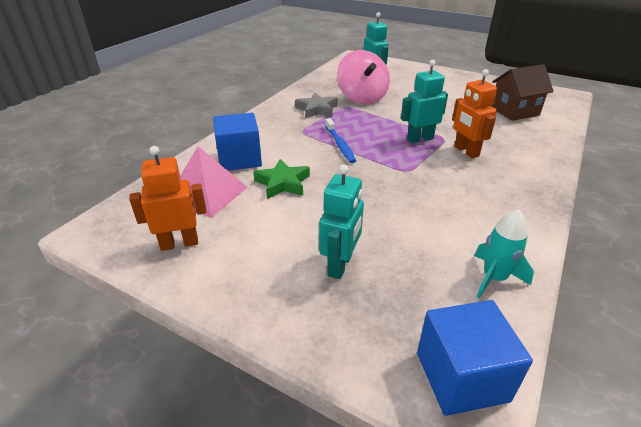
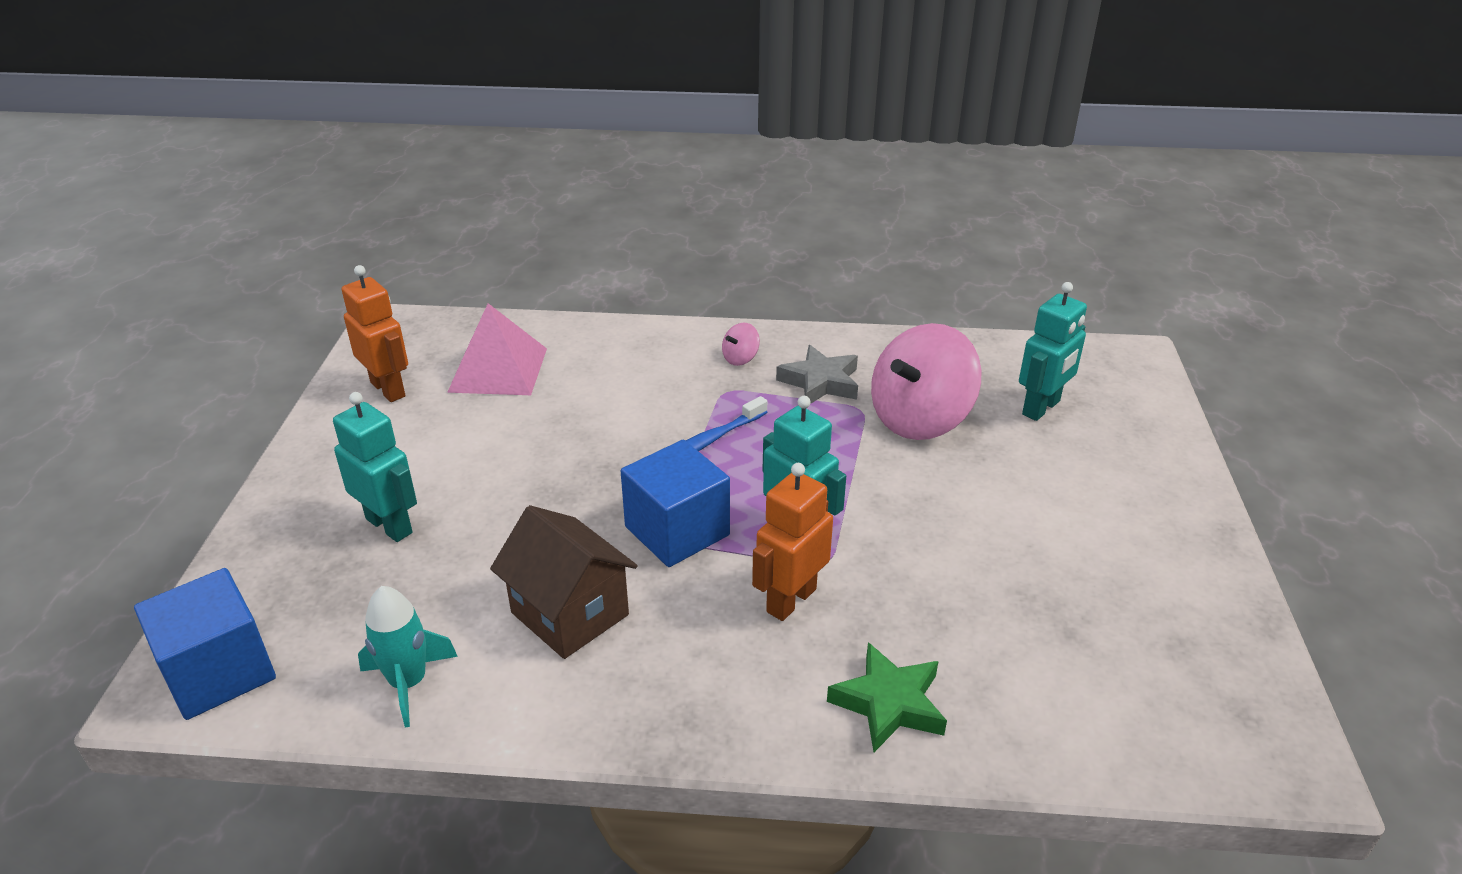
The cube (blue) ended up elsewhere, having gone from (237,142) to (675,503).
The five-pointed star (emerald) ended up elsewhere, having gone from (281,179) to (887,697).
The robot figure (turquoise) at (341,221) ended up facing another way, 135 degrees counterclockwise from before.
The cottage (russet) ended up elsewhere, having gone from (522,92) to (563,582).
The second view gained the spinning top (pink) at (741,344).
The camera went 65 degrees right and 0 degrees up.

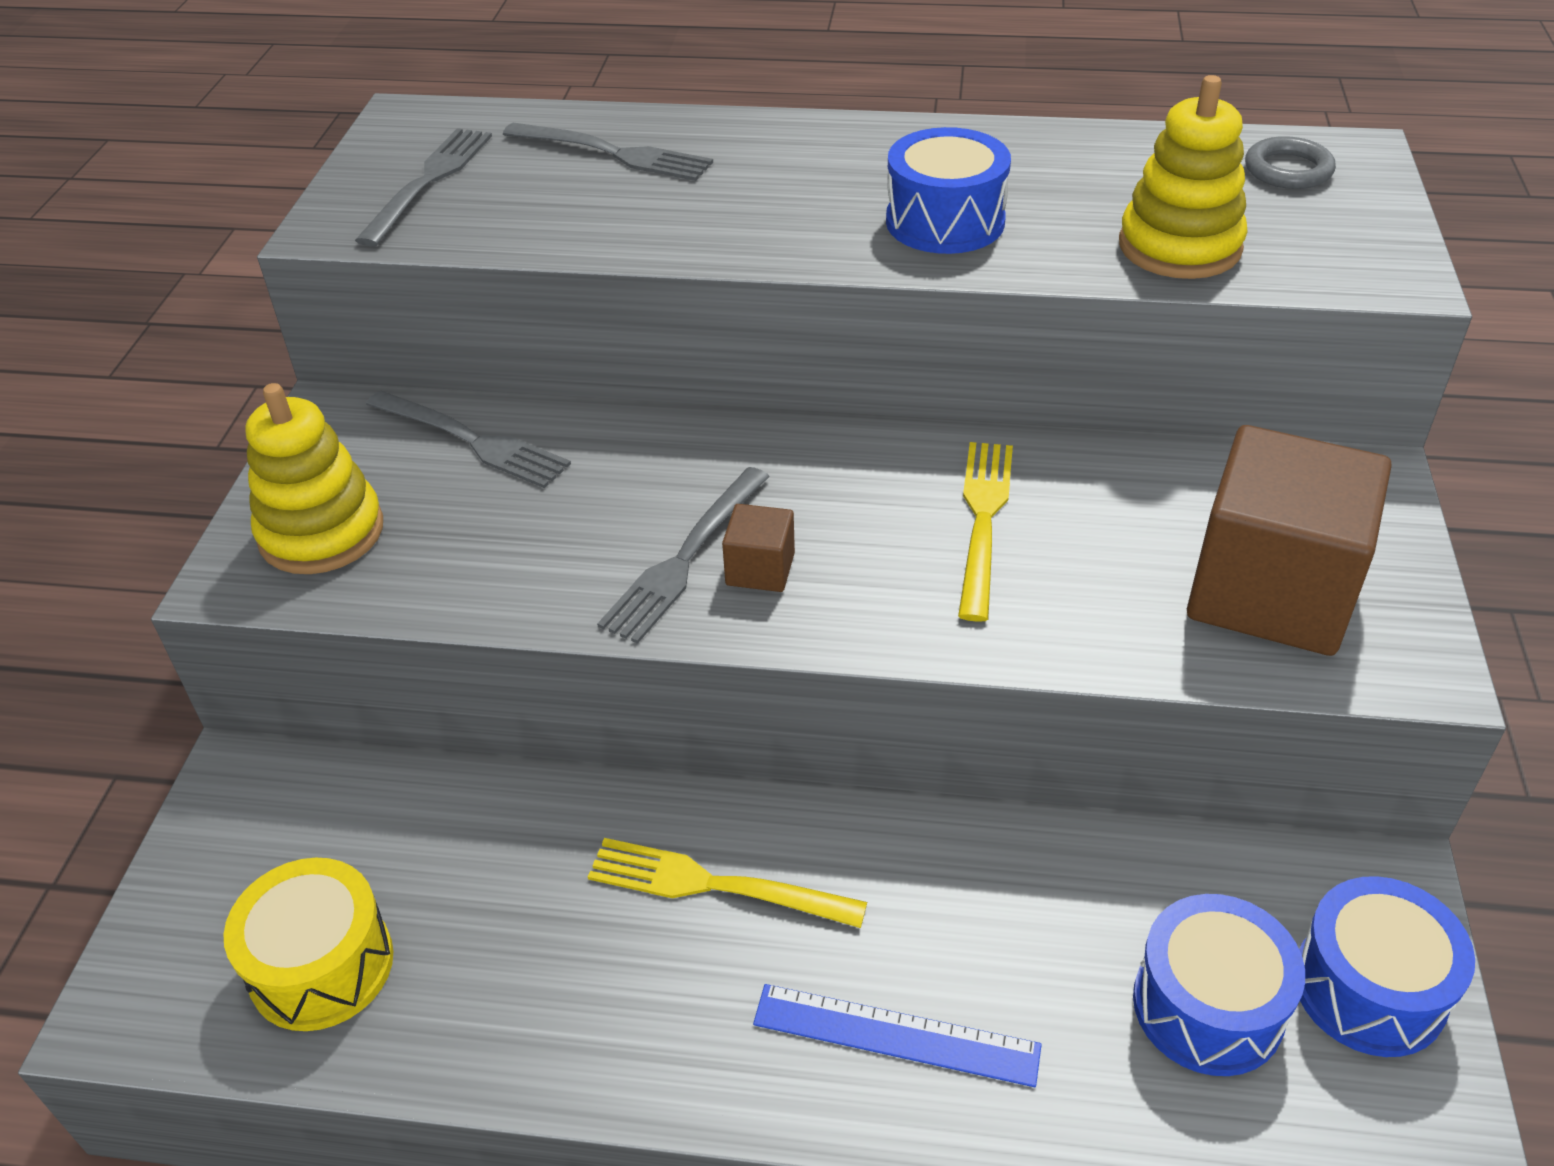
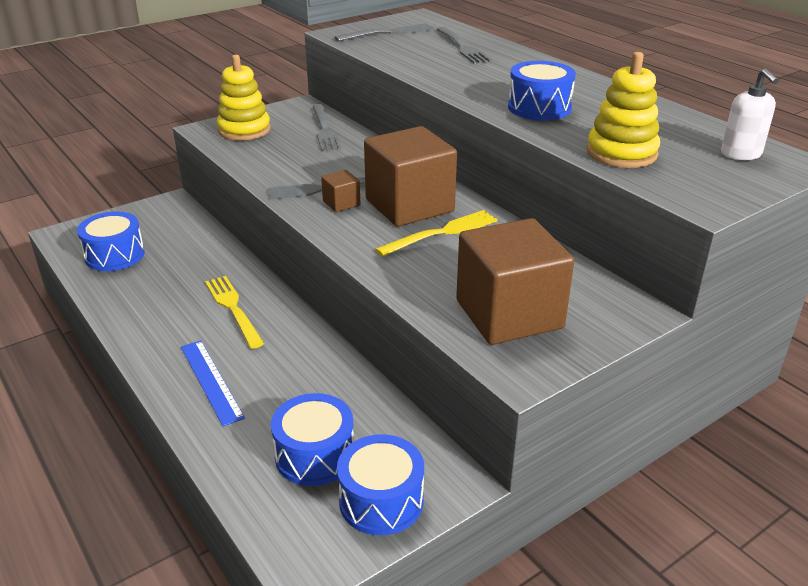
What was the toy drum (bright yellow) at (308,944) turned into the toy drum (blue) at (111,241).
Where the torus (grey) stood at (1290,162), the pump bottle (white) came to stand at (750,114).
The second view gained the cube (russet) at (410,176).
The camera went 45 degrees right and 10 degrees down.

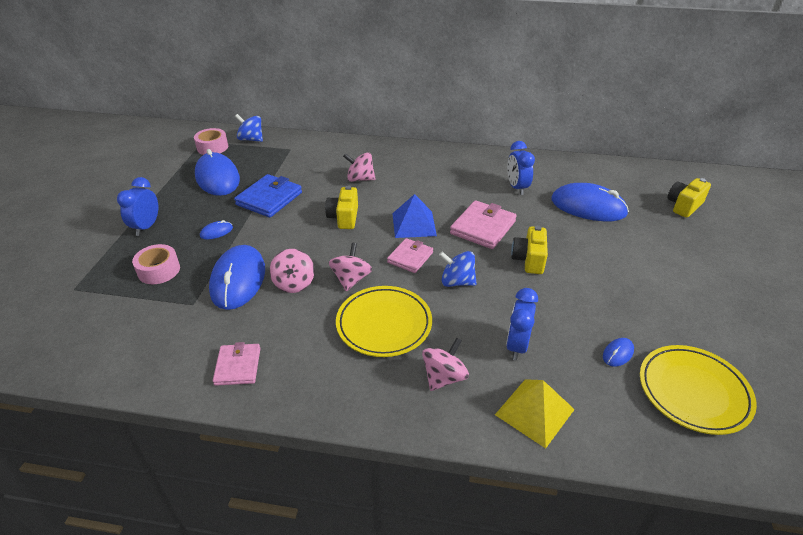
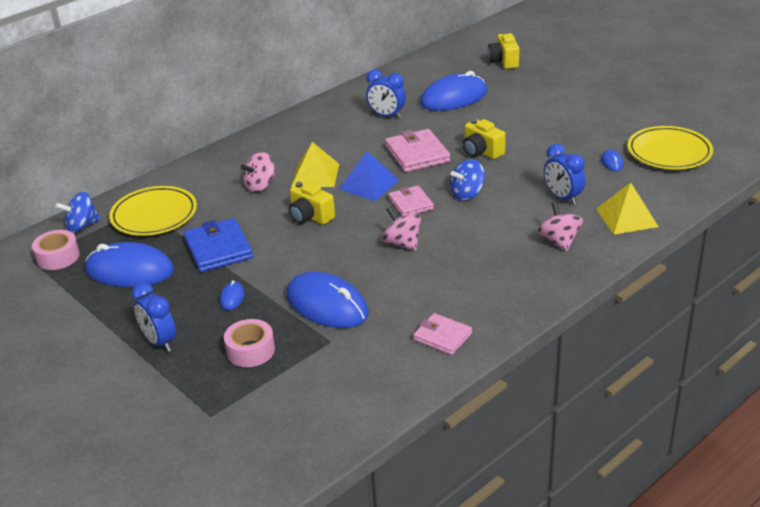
The second view lost the spinning top (pink) at (292,271).
The plate (bright yellow) ended up elsewhere, having gone from (384,321) to (153,211).
The second view gained the solid pyramid (bright yellow) at (315,164).
The camera went 50 degrees left and 5 degrees down.

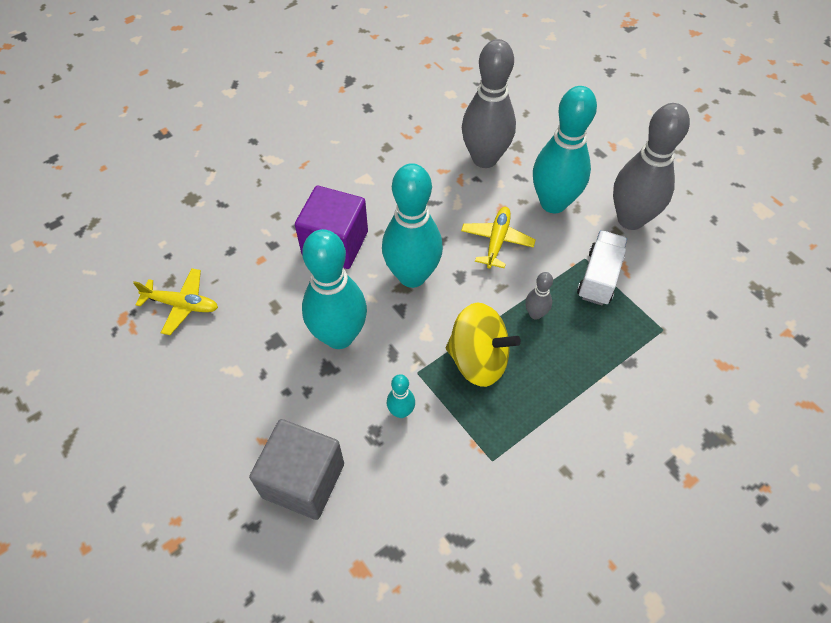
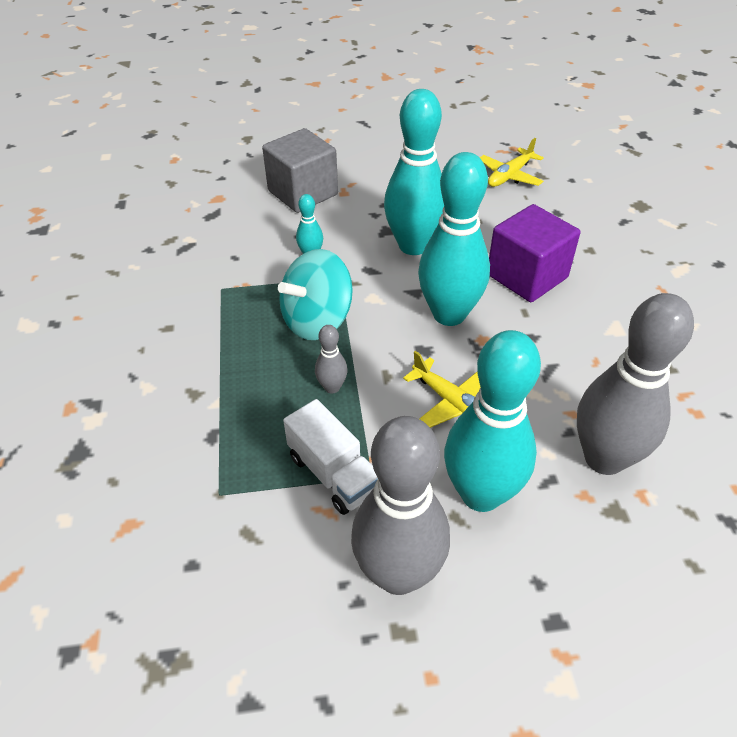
What was the spinning top (bright yellow) at (483,345) turned into the spinning top (turquoise) at (315,294).
The camera went 120 degrees right and 10 degrees down.

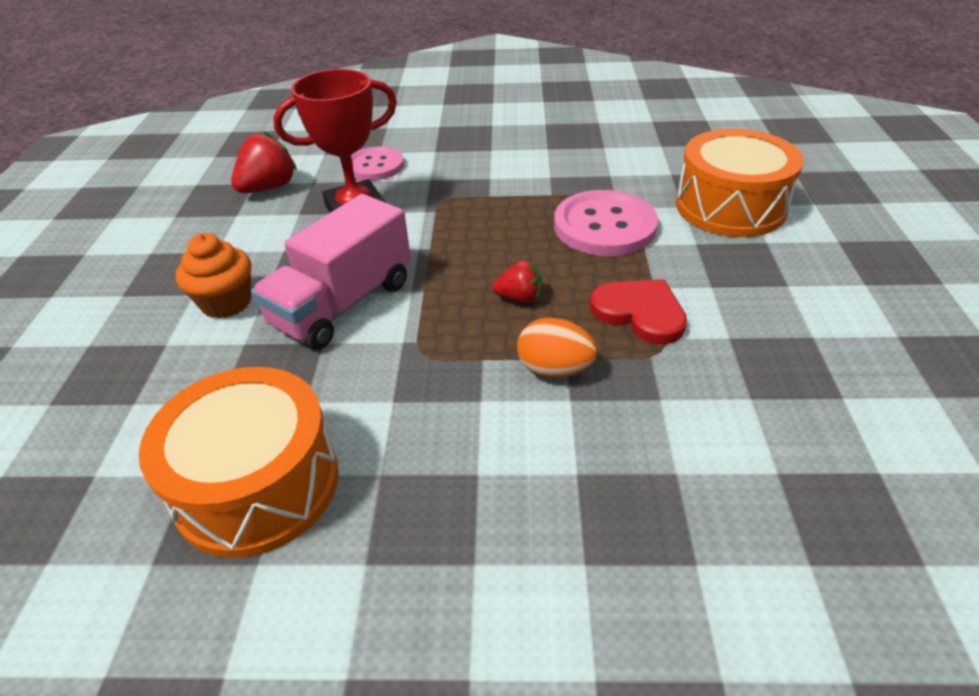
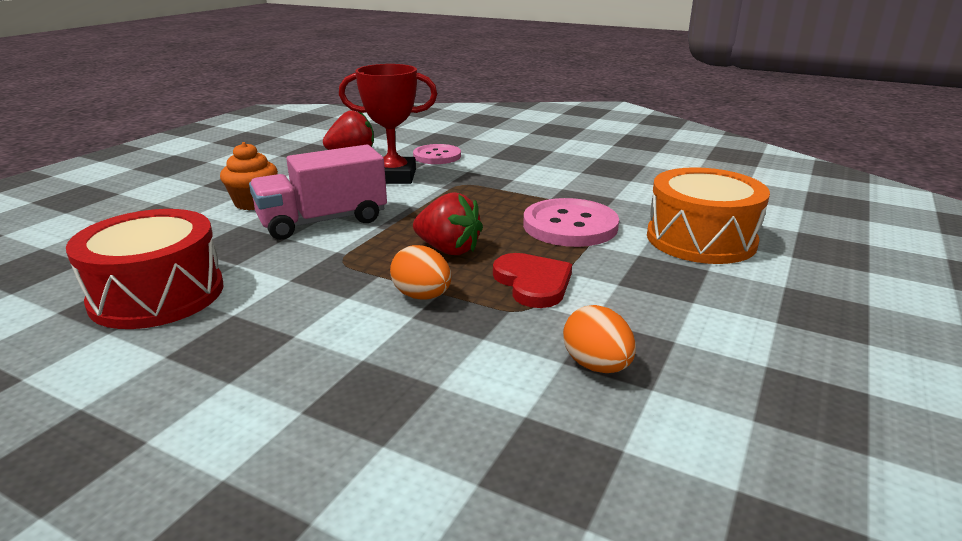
What was the toy drum (bright orange) at (239,462) turned into the toy drum (crimson) at (144,269).
The size of the berry (crimson) at (517,281) changed by a factor of 1.65.
The second view gained the toy egg (bright orange) at (599,339).
The camera went 25 degrees right and 15 degrees down.

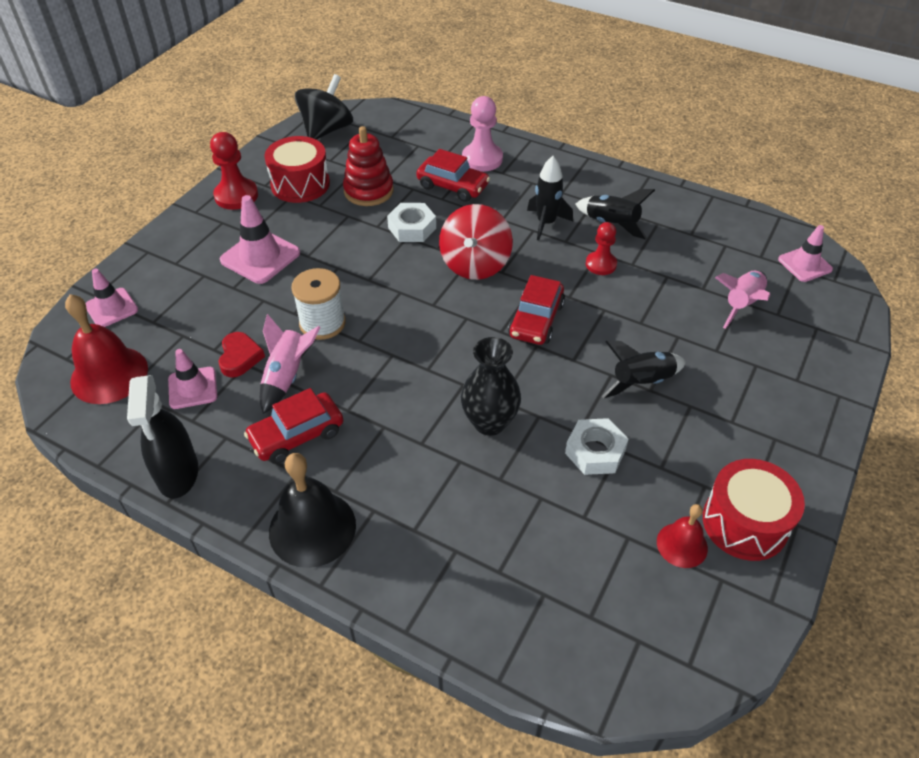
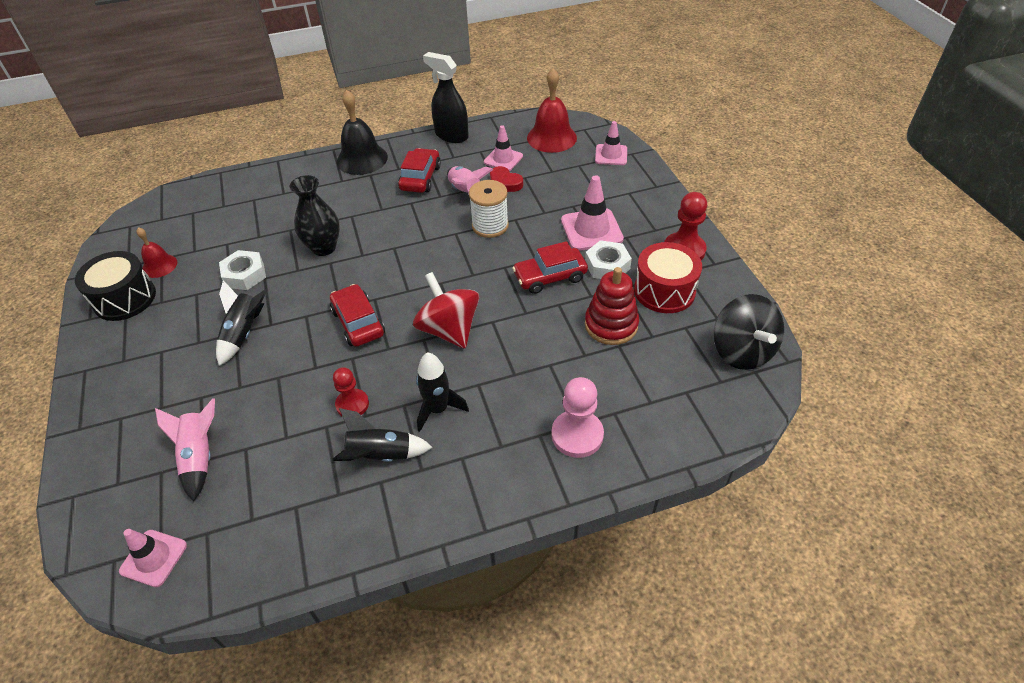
The hex nut (white) ended up elsewhere, having gone from (411,222) to (608,259).
The toy car (crimson) ended up elsewhere, having gone from (453,175) to (550,267).
What was the toy drum (crimson) at (754,510) turned into the toy drum (jet-black) at (115,286).
The camera went 135 degrees right and 0 degrees up.

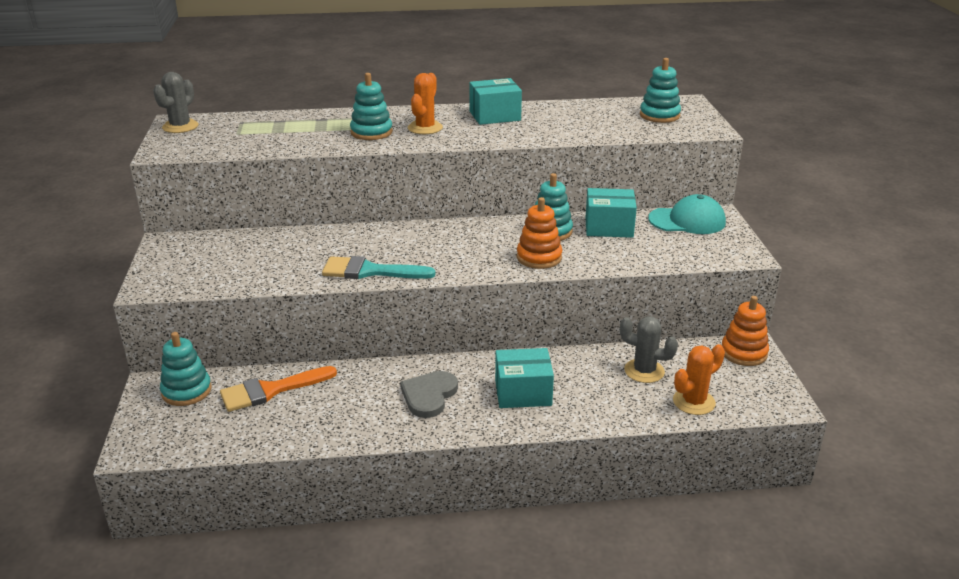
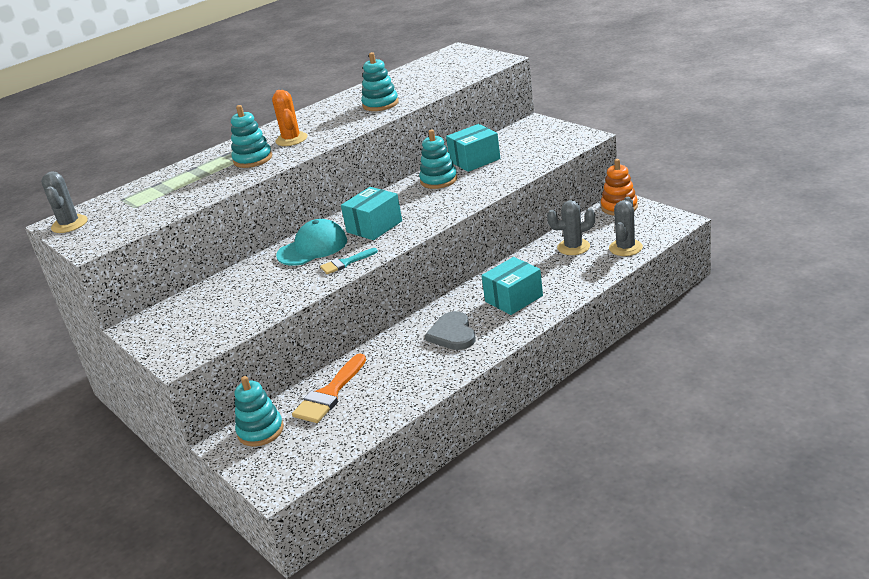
The size of the paint brush (turquoise) at (378,267) changed by a factor of 0.59.
The package (turquoise) ended up elsewhere, having gone from (495,101) to (371,213).
The second view lost the stacking rings (bright orange) at (539,233).
The stacking rings (turquoise) ended up elsewhere, having gone from (660,90) to (380,81).
The cap (turquoise) ended up elsewhere, having gone from (687,214) to (311,242).
What was the saguaro cactus (bright orange) at (699,379) turned into the saguaro cactus (grey) at (626,226).
The camera went 30 degrees left and 0 degrees up.

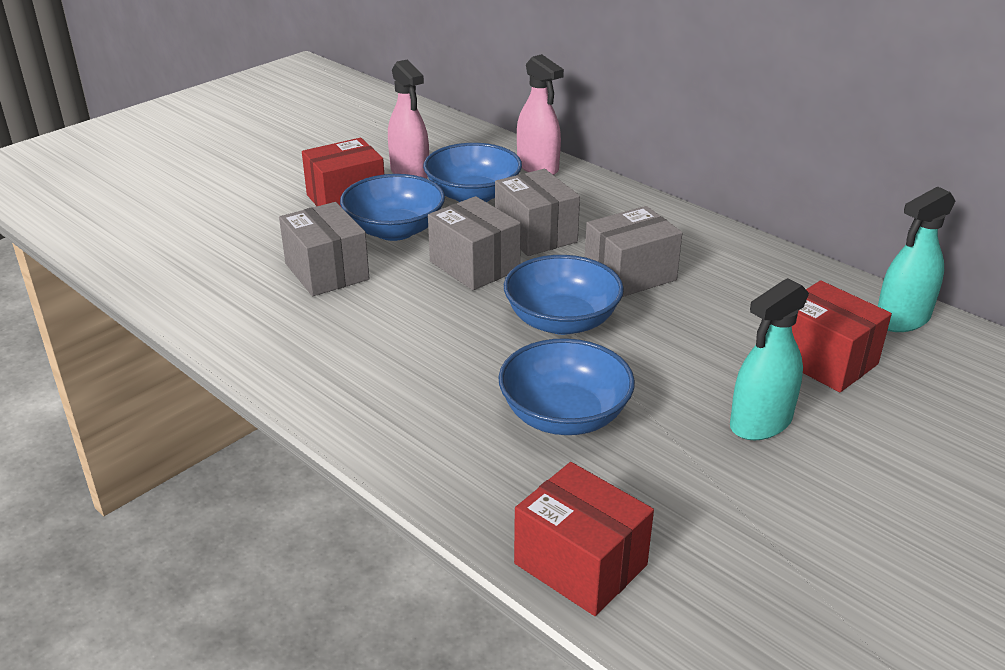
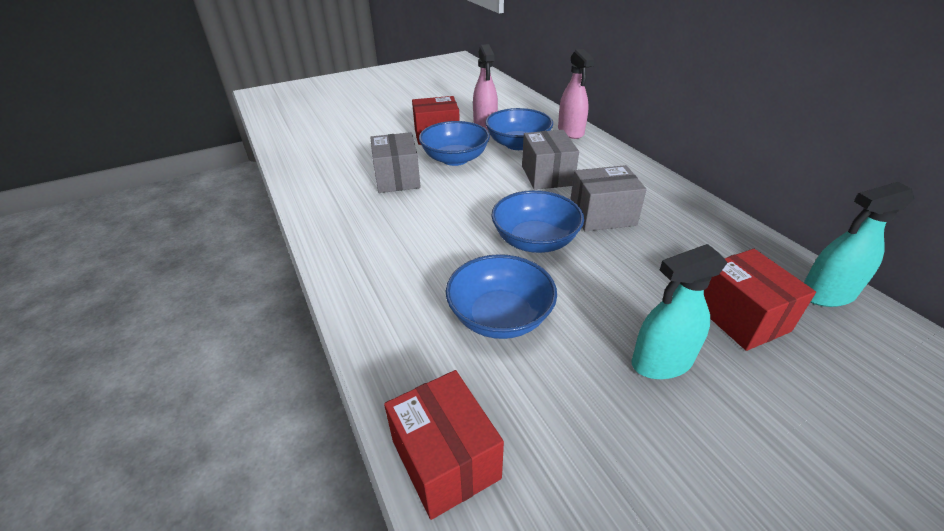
The second view lost the package (grey) at (474,243).
The camera went 20 degrees right and 5 degrees up.

